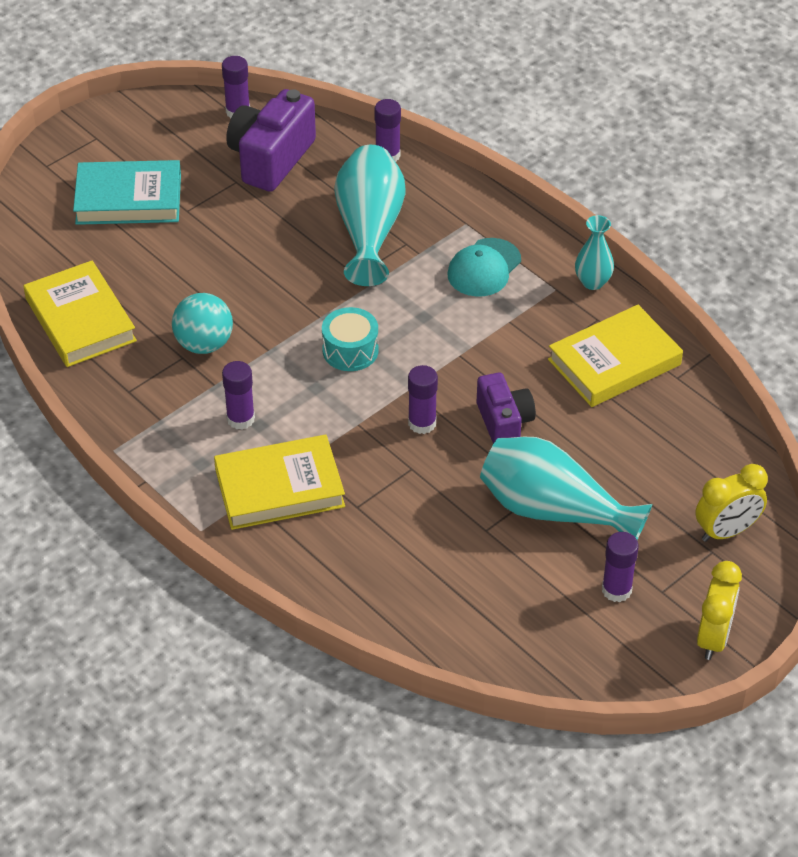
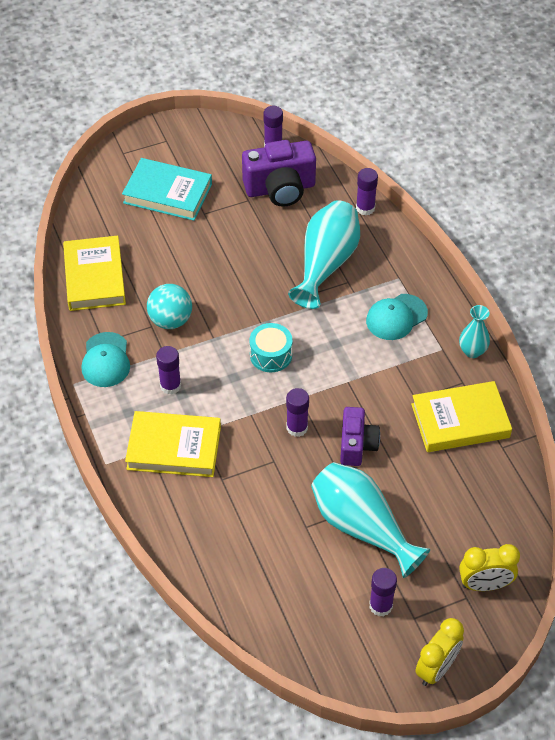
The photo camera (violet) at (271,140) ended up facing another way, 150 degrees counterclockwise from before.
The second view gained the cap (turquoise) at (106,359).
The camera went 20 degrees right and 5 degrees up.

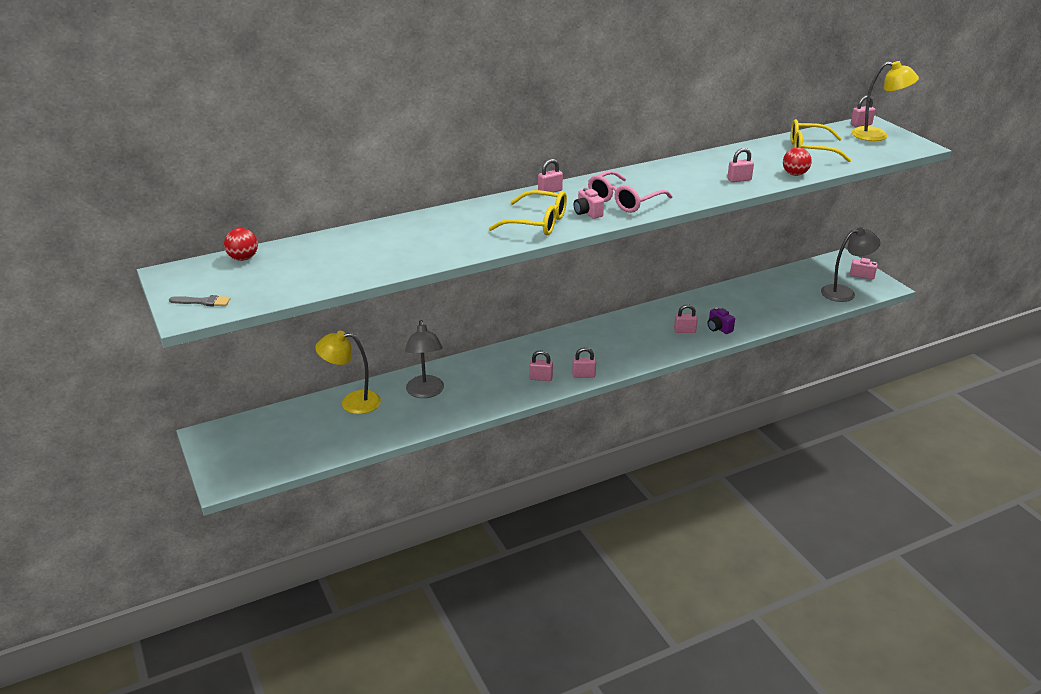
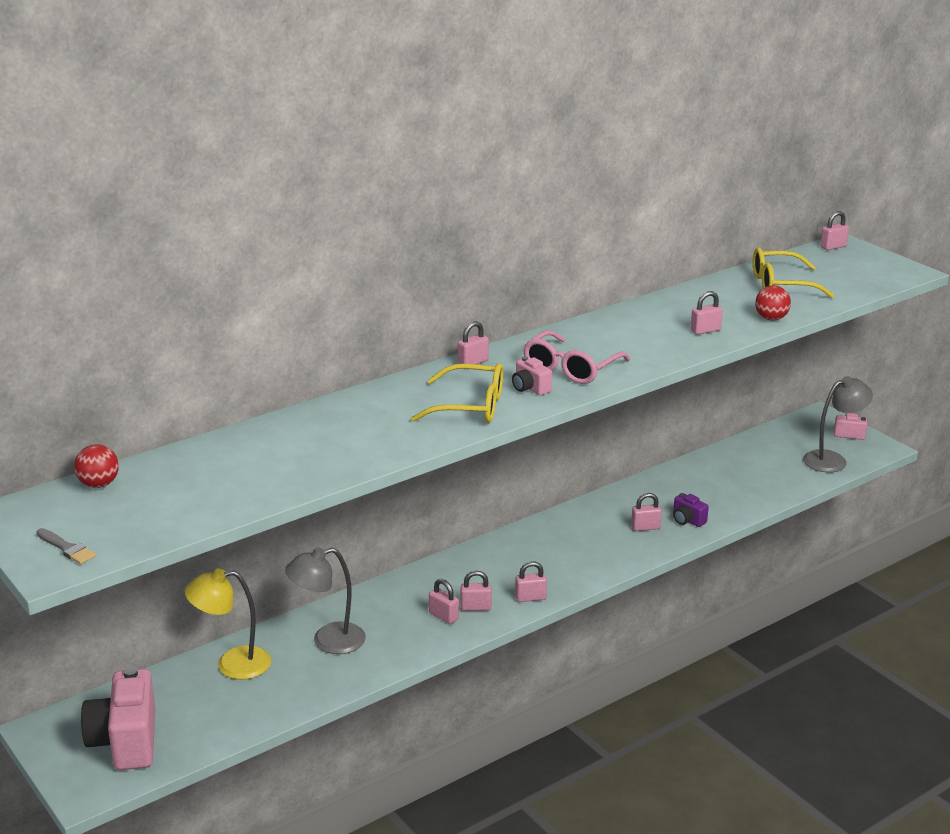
The paint brush (grey) at (200,300) ended up facing another way, 45 degrees clockwise from before.
The reading lamp (grey) at (424,359) ended up facing another way, 90 degrees clockwise from before.
The second view lost the reading lamp (bright yellow) at (885,101).
The second view gained the photo camera (pink) at (118,718).
The second view gained the small lock (pink) at (444,601).
The camera went 10 degrees left and 5 degrees down.

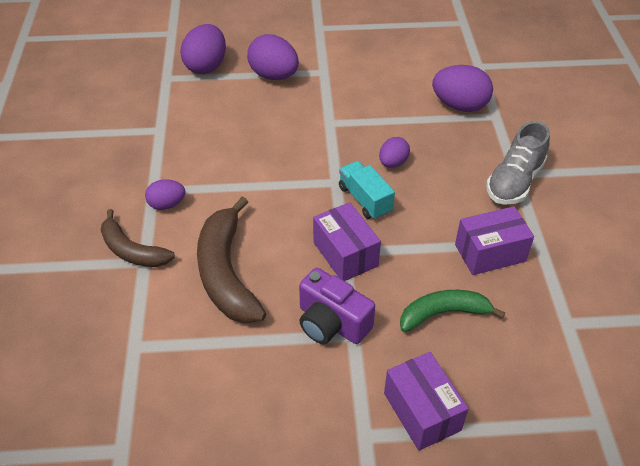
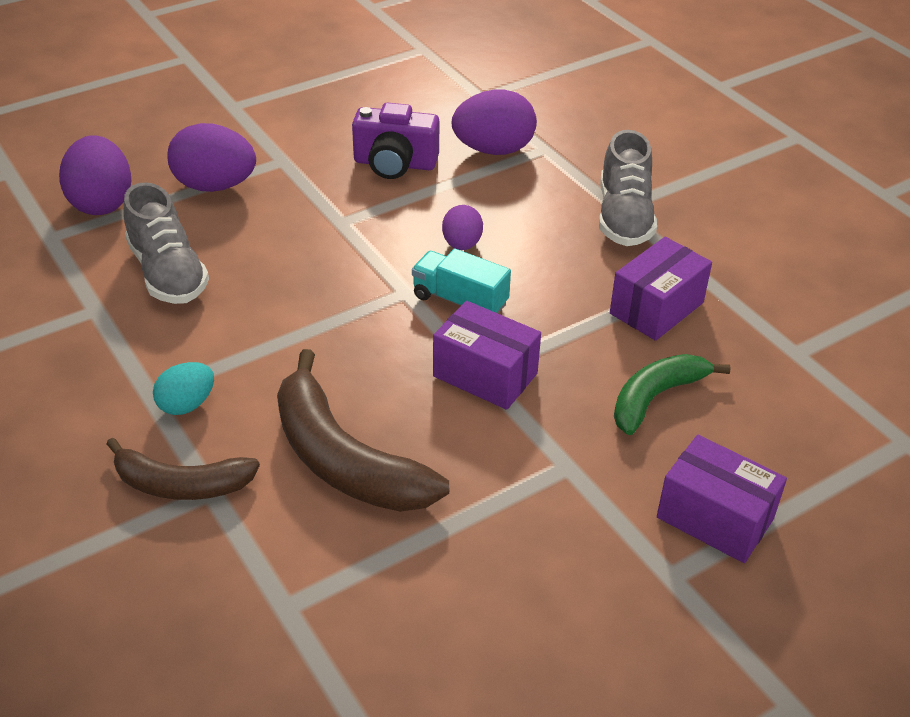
What was the toy egg (violet) at (165,194) turned into the toy egg (turquoise) at (183,388).
The photo camera (violet) ended up elsewhere, having gone from (337,306) to (395,141).
The second view gained the sneaker (grey) at (166,243).
The camera went 30 degrees left and 5 degrees down.

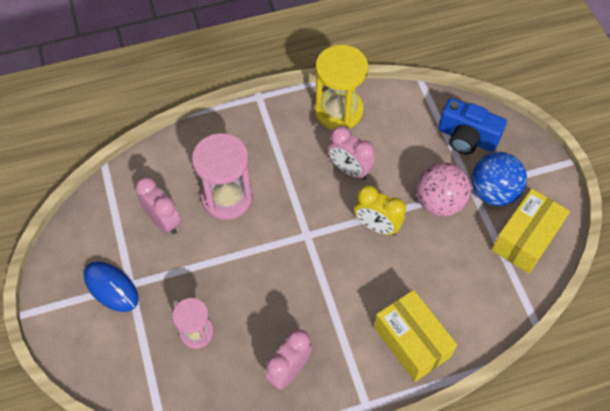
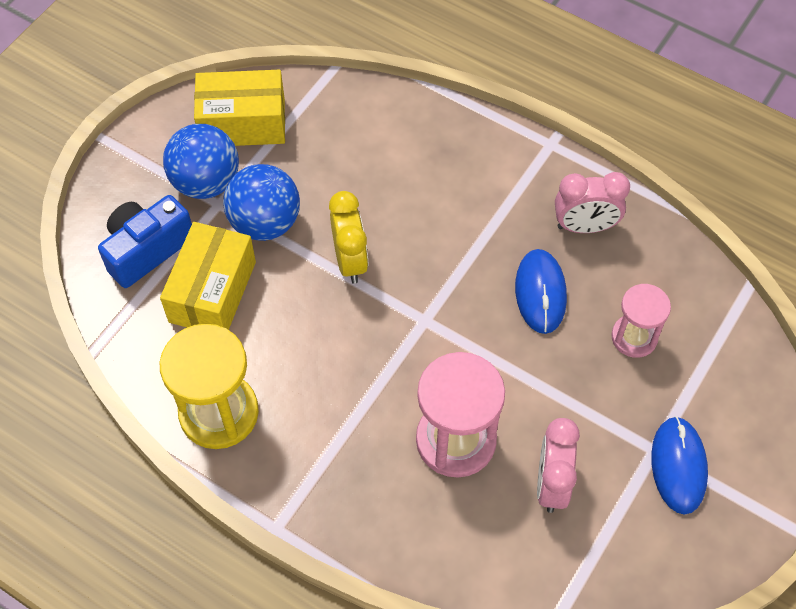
The second view lost the bedside clock (pink) at (351,153).
The package (bright yellow) ended up elsewhere, having gone from (415,336) to (208,276).
What was the play ball (pink) at (443,189) turned into the play ball (blue) at (261,202).
The photo camera (blue) at (472,126) ended up facing another way, 120 degrees counterclockwise from before.
The second view gained the computer mouse (blue) at (541,291).
The camera went 130 degrees left and 0 degrees up.

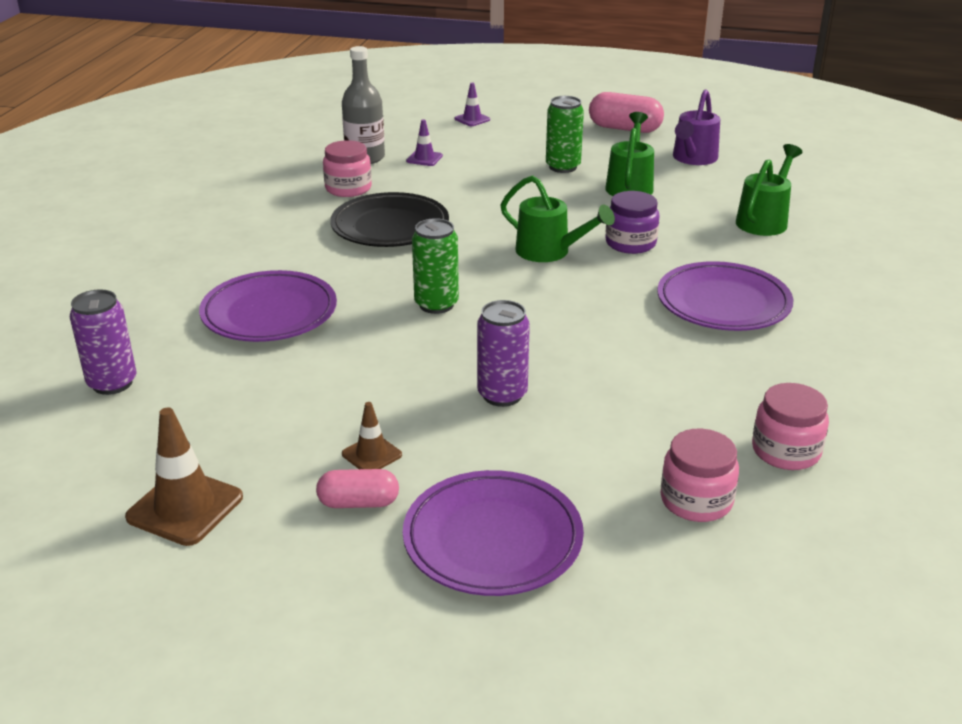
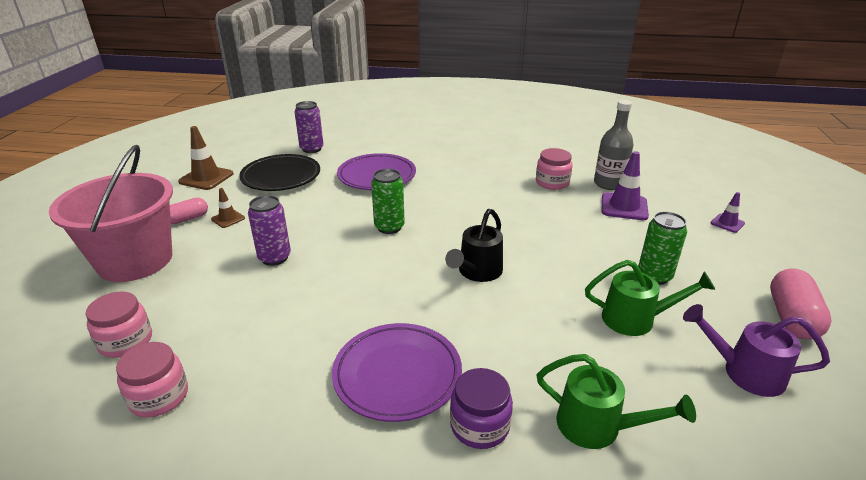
The pill (pink) at (357,488) ended up facing another way, 60 degrees clockwise from before.
The plate (jet-black) ended up elsewhere, having gone from (389,219) to (279,172).
Where the plate (violet) stood at (493,533), the bucket (pink) came to stand at (111,213).
The size of the safety cone (violet) at (424,142) changed by a factor of 1.78.
What was the sprinkling can (emerald) at (557,218) turned into the sprinkling can (jet-black) at (474,245).
The preserve jar (violet) ended up elsewhere, having gone from (632,222) to (481,408).
The camera went 85 degrees right and 0 degrees up.

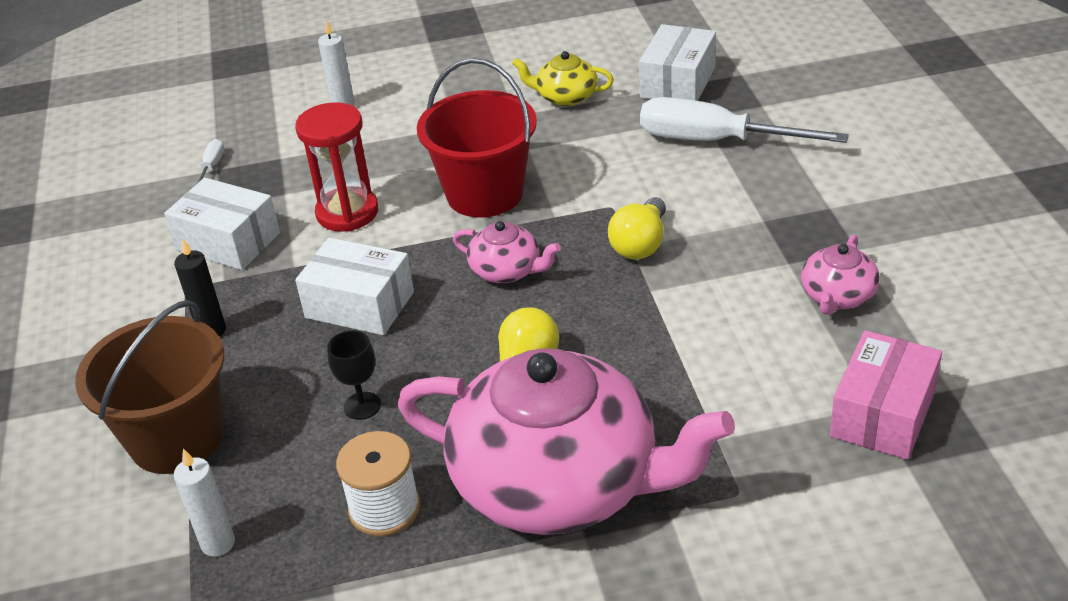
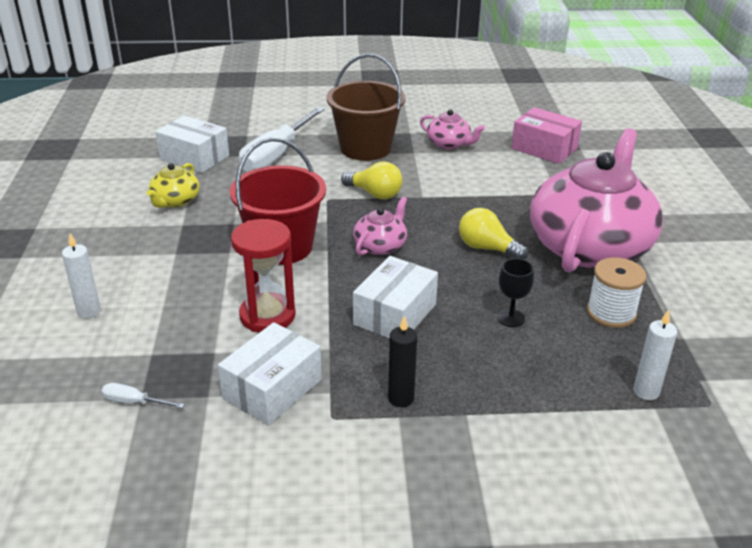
The bucket (russet) ended up elsewhere, having gone from (149,387) to (366,107).
The camera went 85 degrees left and 5 degrees down.

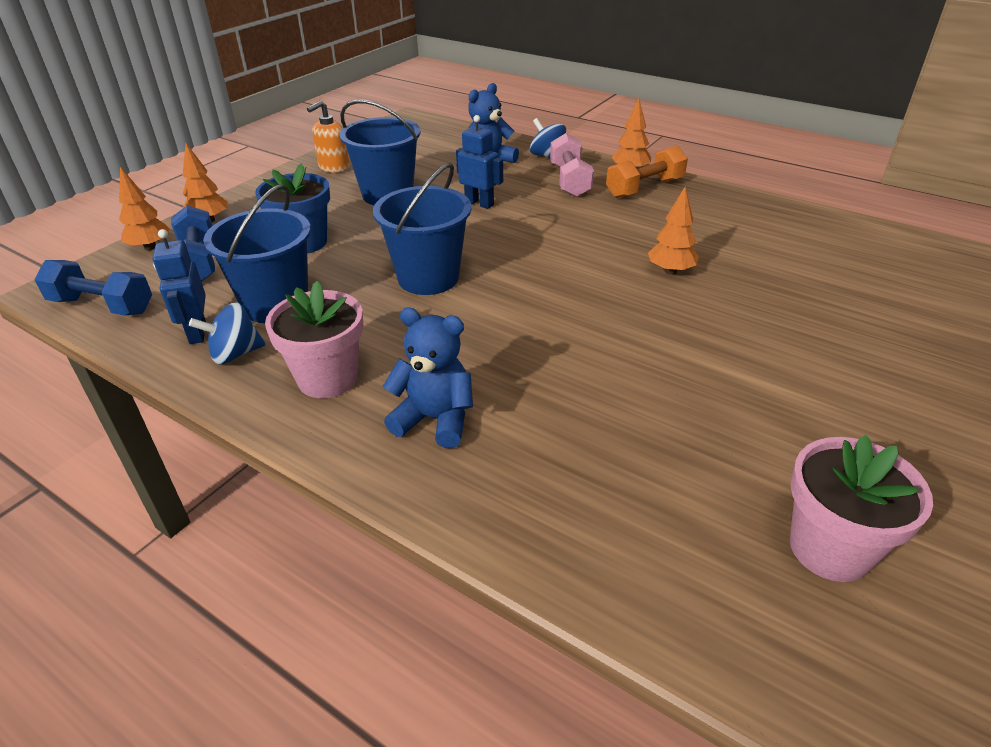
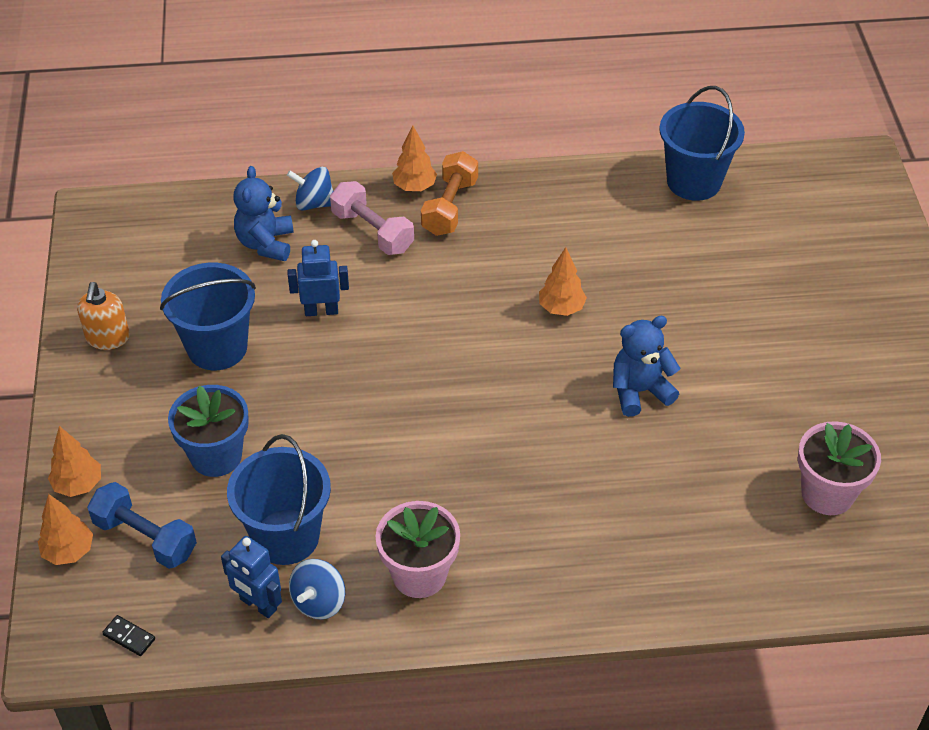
Where the hand weight (blue) stood at (93,288), the domino (jet-black) came to stand at (128,635).
The bucket (blue) ended up elsewhere, having gone from (422,229) to (702,143).
The teddy (blue) ended up elsewhere, having gone from (428,377) to (646,366).
The camera went 40 degrees left and 10 degrees up.

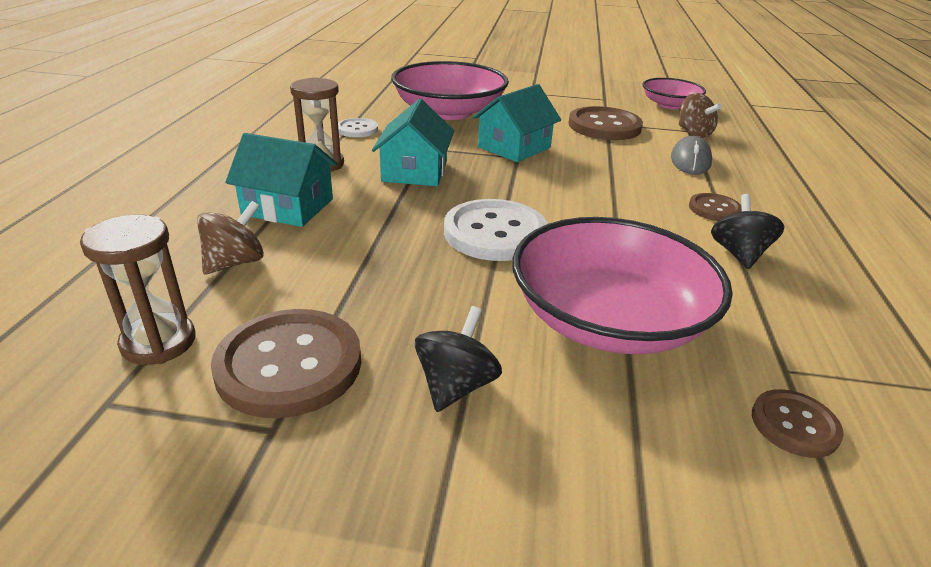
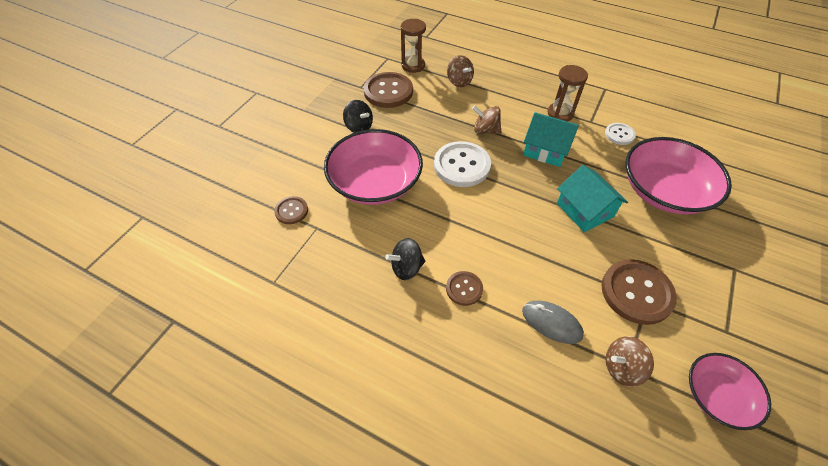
The second view lost the cottage (turquoise) at (281,180).
The spinning top (jet-black) at (748,231) ended up facing another way, 135 degrees clockwise from before.
The second view gained the spinning top (russet) at (487,119).
The camera went 110 degrees right and 20 degrees up.

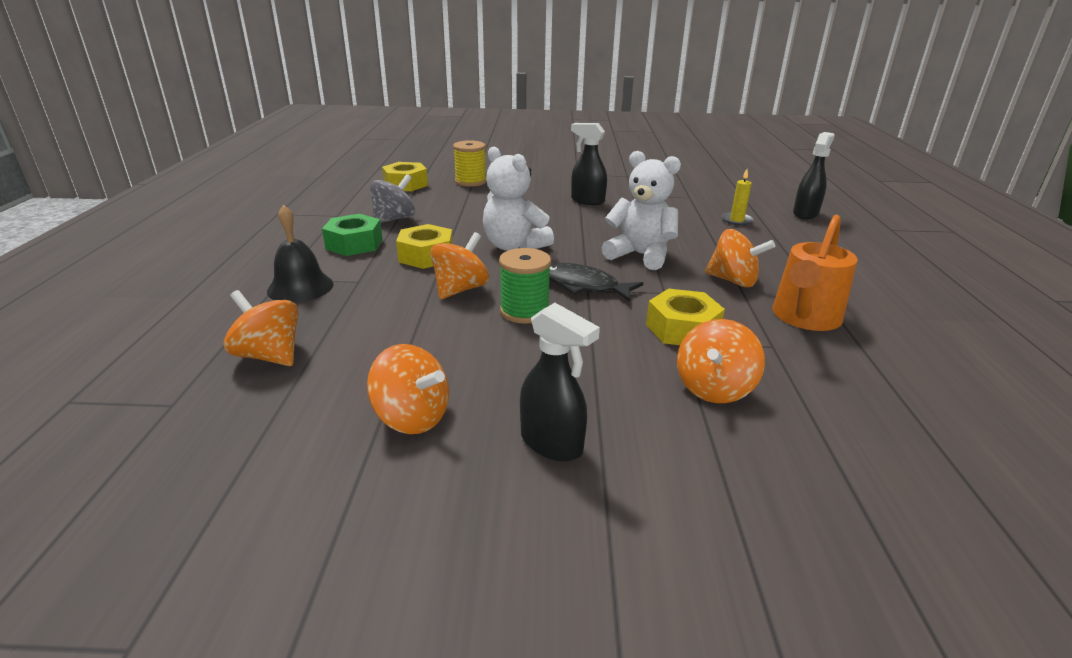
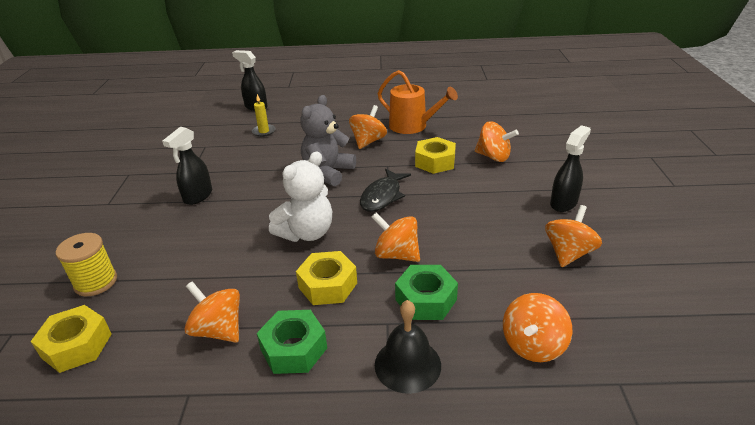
What was the spinning top (grey) at (392,198) turned into the spinning top (bright orange) at (212,312).
The second view lost the spool (emerald) at (525,286).
What was the teddy (white) at (641,210) turned into the teddy (grey) at (328,140).
The second view gained the hex nut (emerald) at (426,292).
The camera went 90 degrees left and 5 degrees up.

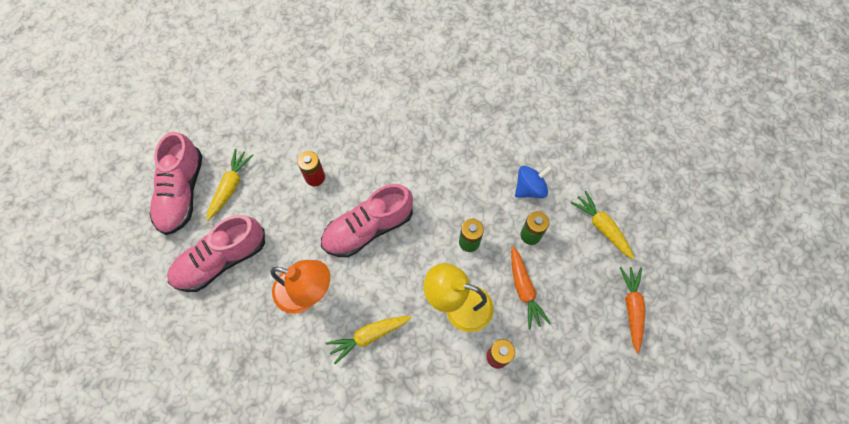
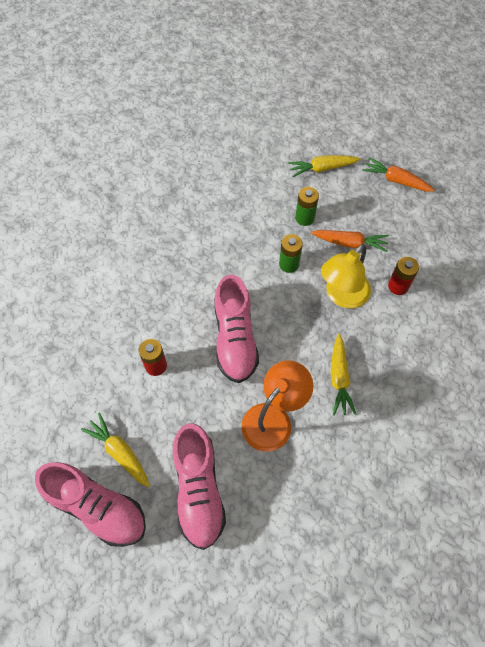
The second view lost the spinning top (blue) at (533,181).
The camera went 65 degrees left and 5 degrees down.

